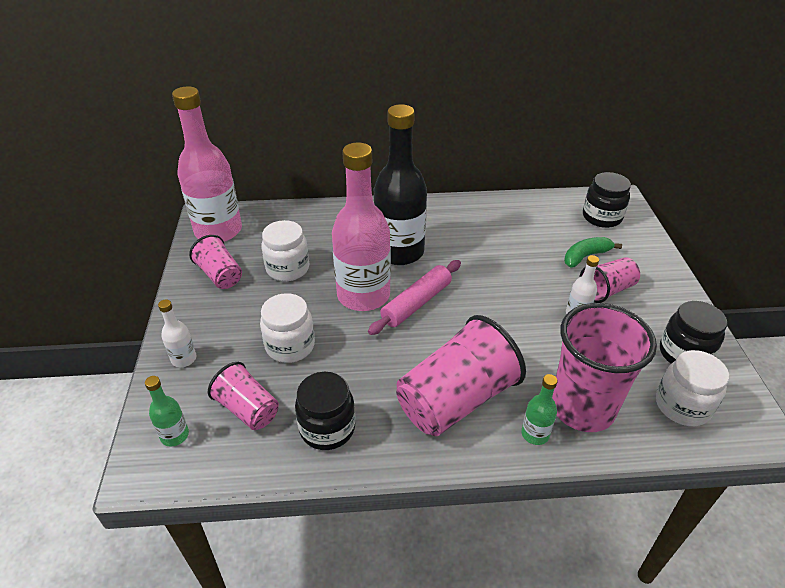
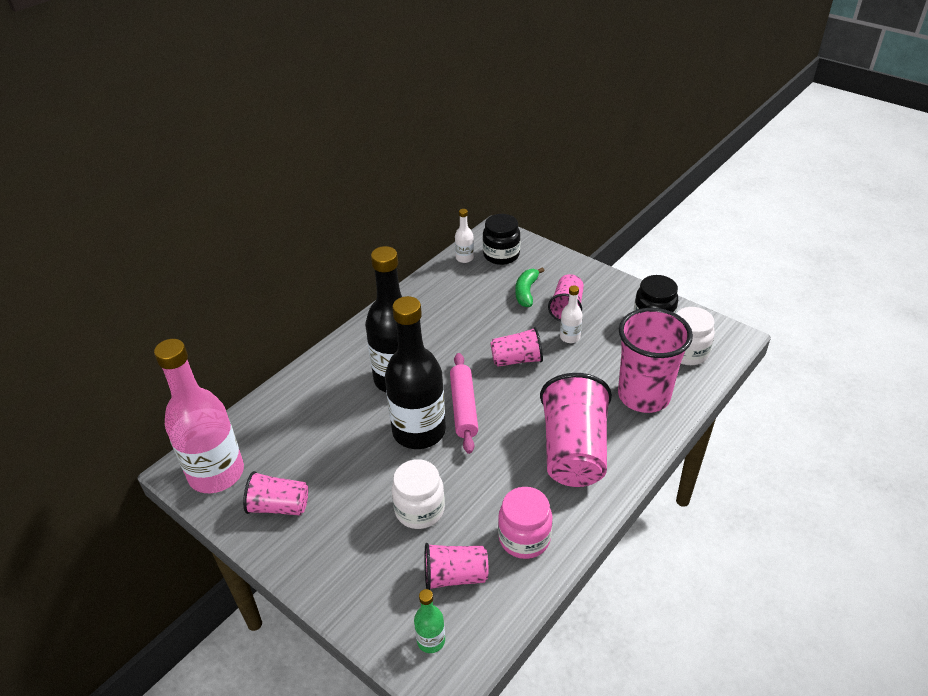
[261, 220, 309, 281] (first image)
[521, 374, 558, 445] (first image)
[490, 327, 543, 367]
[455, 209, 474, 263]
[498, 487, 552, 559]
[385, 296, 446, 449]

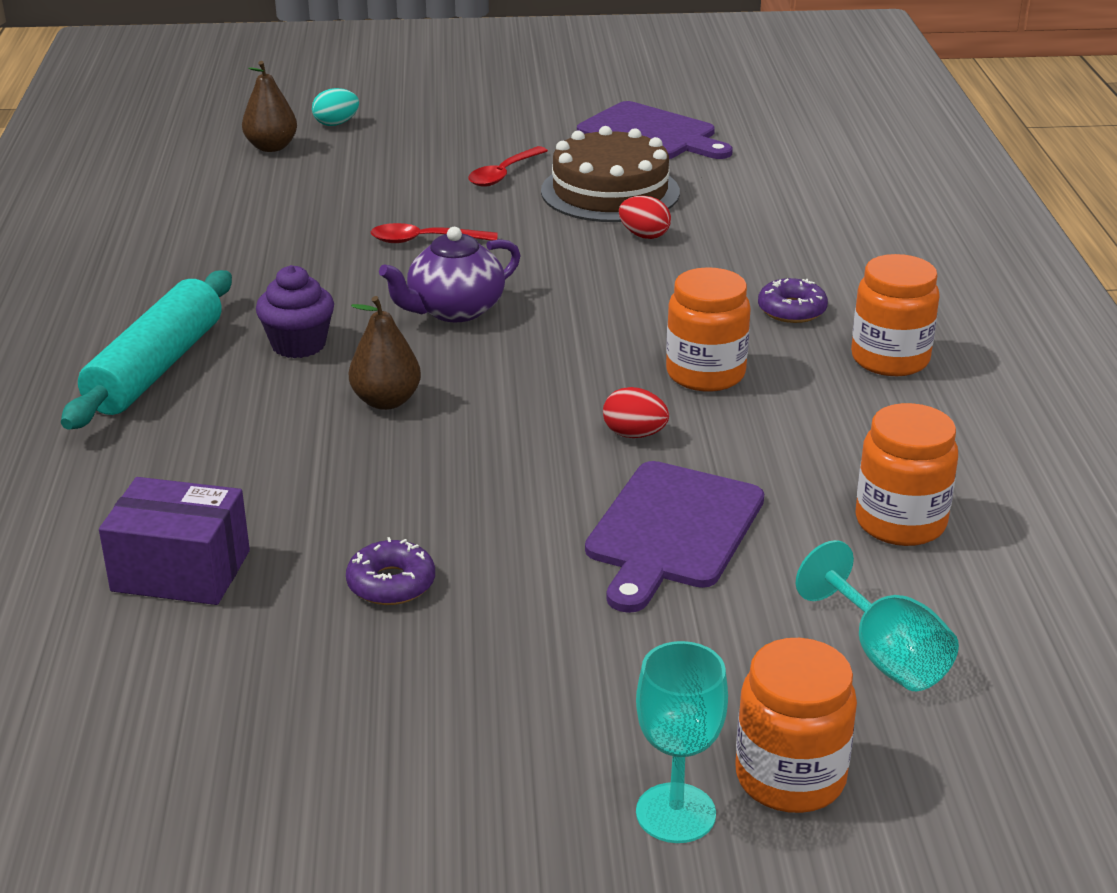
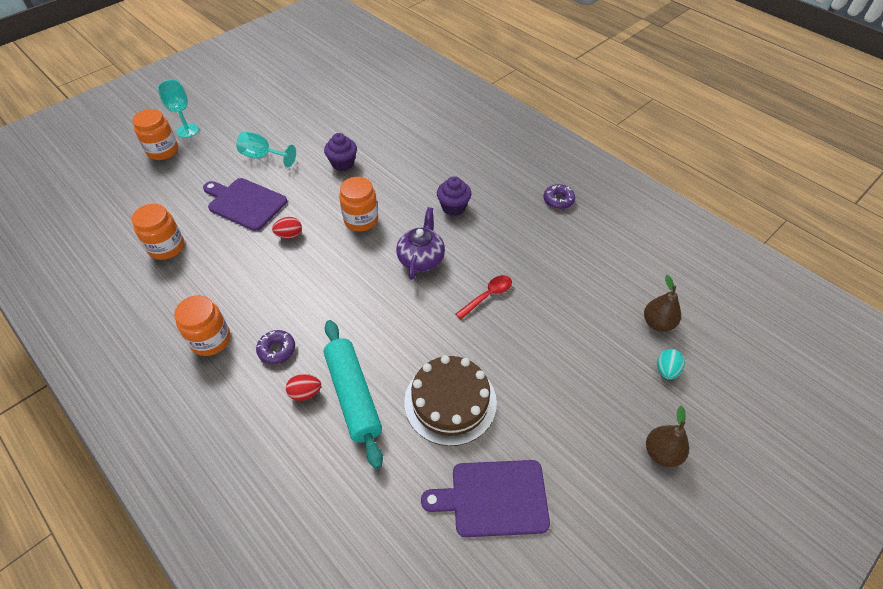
[99, 477, 250, 605] (first image)
[468, 146, 548, 187] (first image)
[324, 133, 357, 171]
[324, 320, 383, 469]
[544, 184, 575, 209]
[646, 406, 689, 467]
[286, 374, 321, 401]
[339, 177, 378, 231]
[236, 131, 296, 168]
[203, 178, 287, 231]

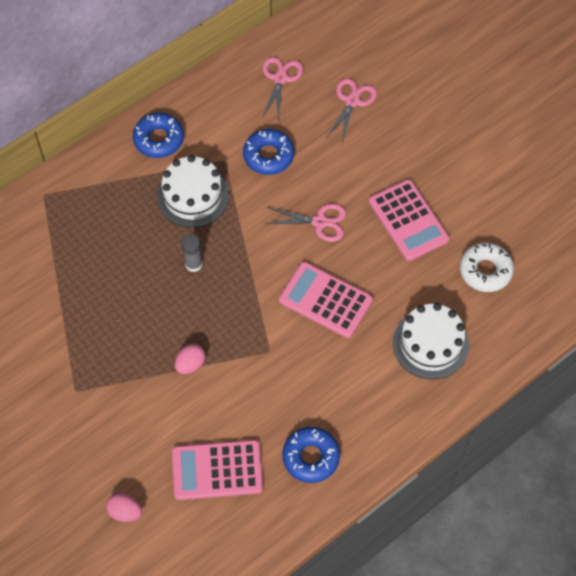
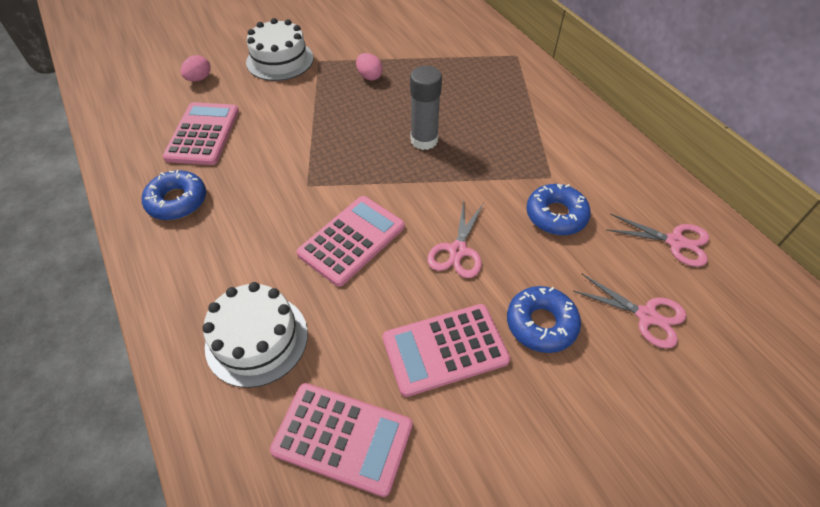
[507, 286, 581, 353]
[246, 18, 313, 81]
[356, 53, 383, 81]
[270, 383, 412, 497]
[410, 66, 442, 150]

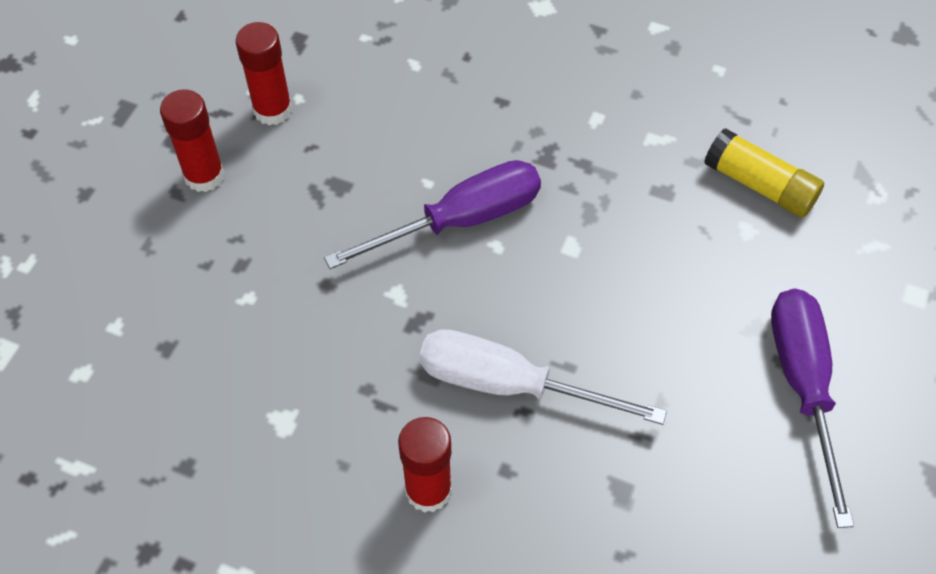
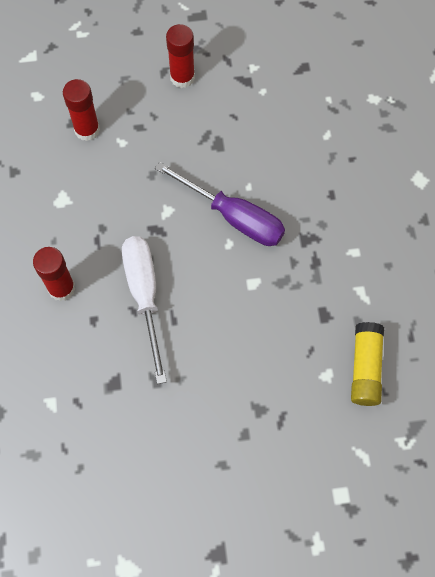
[771, 288, 854, 528] (first image)
[63, 79, 100, 141]

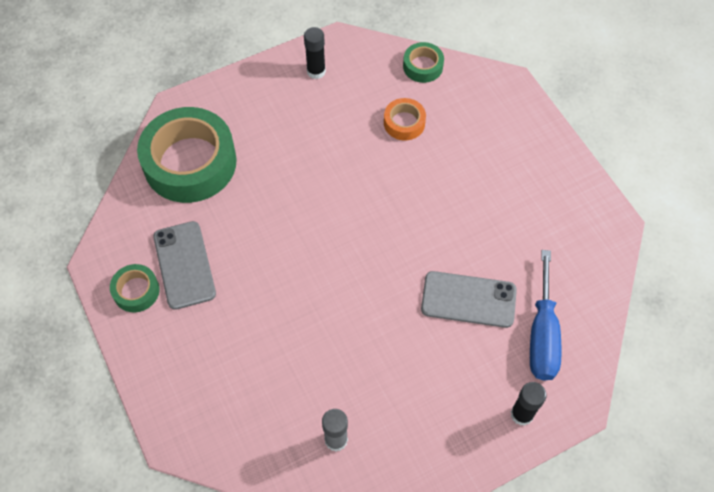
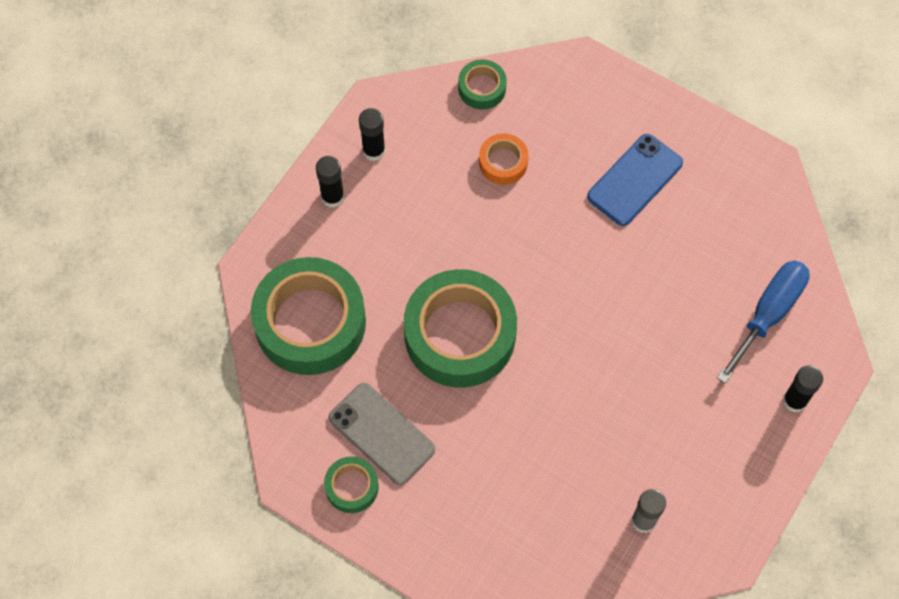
[421, 271, 517, 328] (first image)
[316, 156, 344, 208]
[404, 269, 517, 388]
[587, 134, 683, 226]
[717, 260, 810, 384]

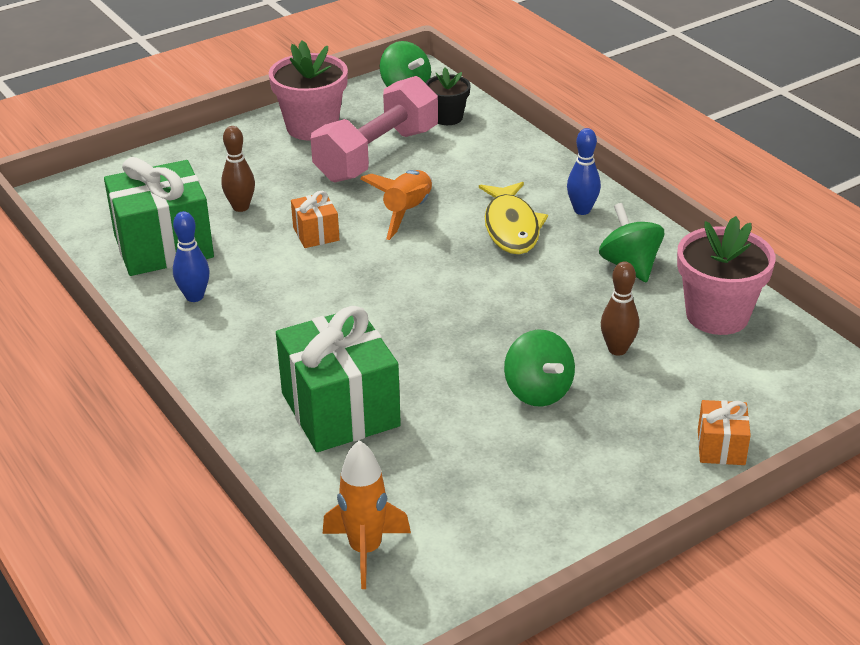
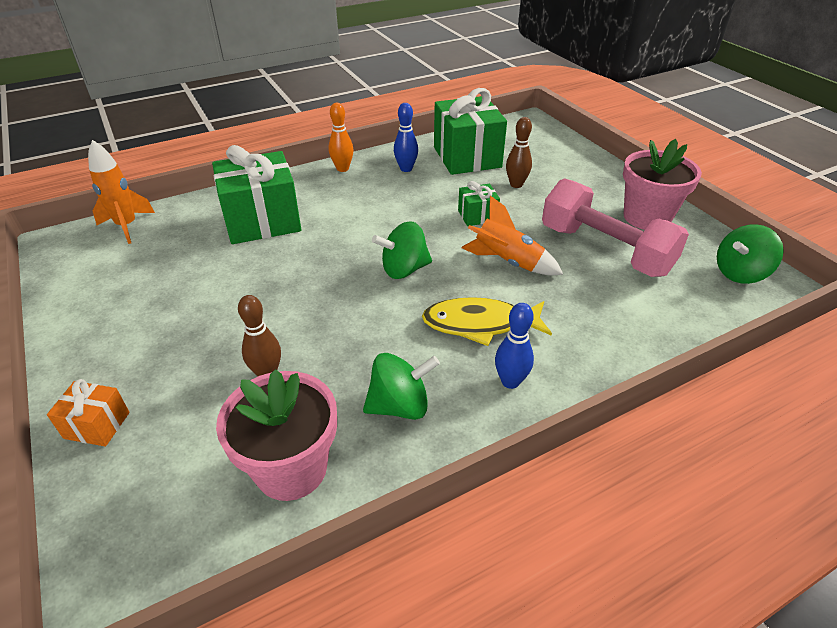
[426, 68, 471, 125] (first image)
[329, 103, 353, 172]
[372, 222, 432, 279]
[458, 181, 500, 226]

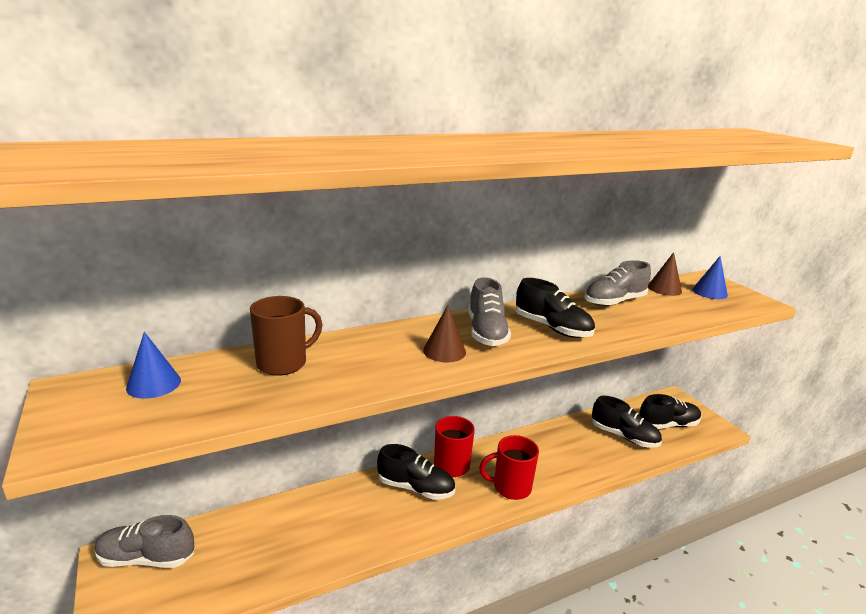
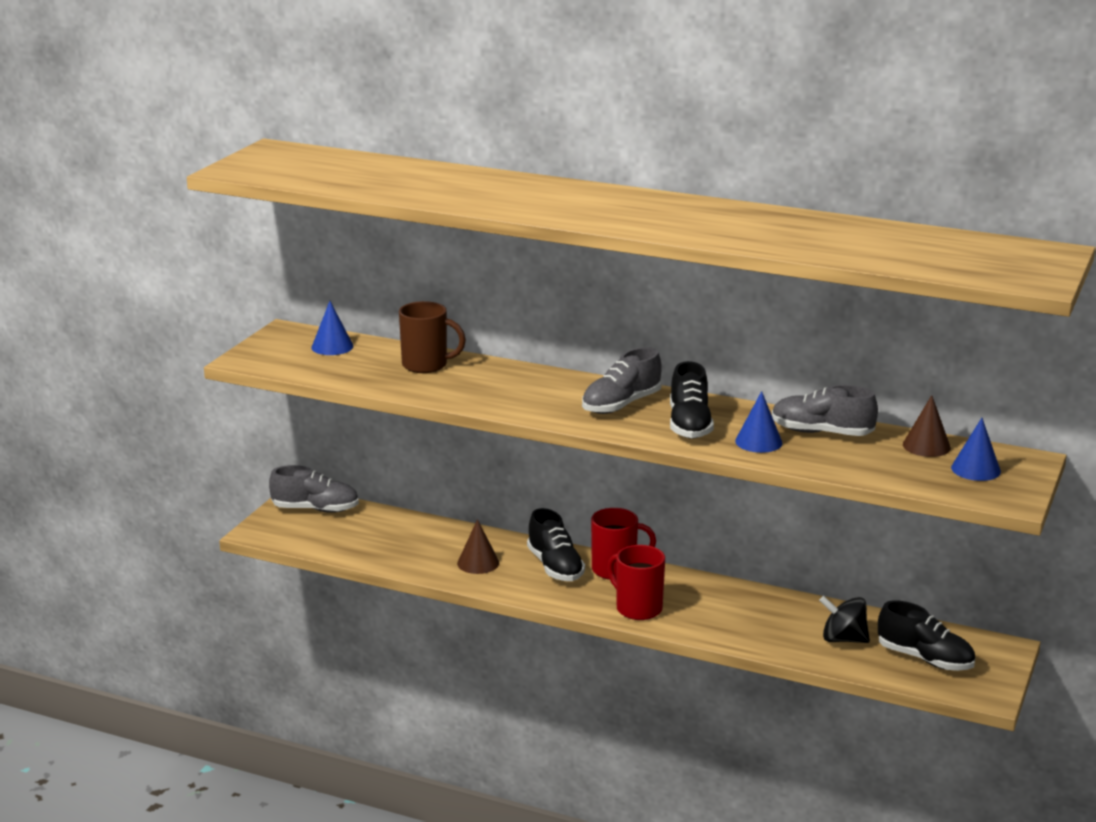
[735, 391, 782, 453]
[457, 519, 499, 574]
[819, 596, 870, 643]
[269, 465, 359, 513]

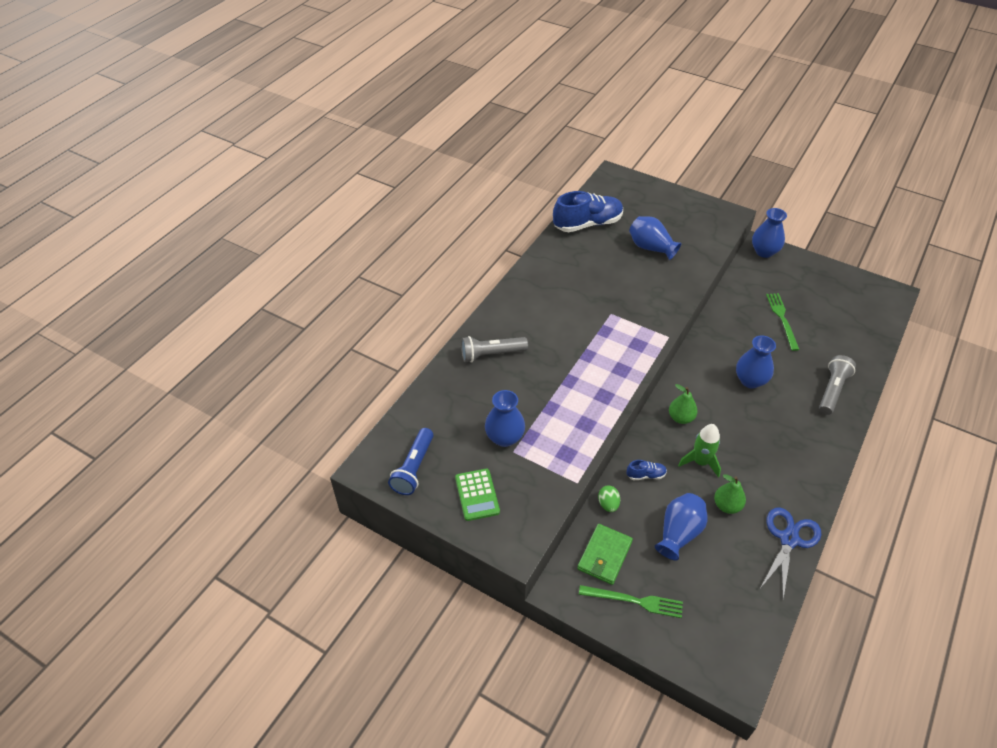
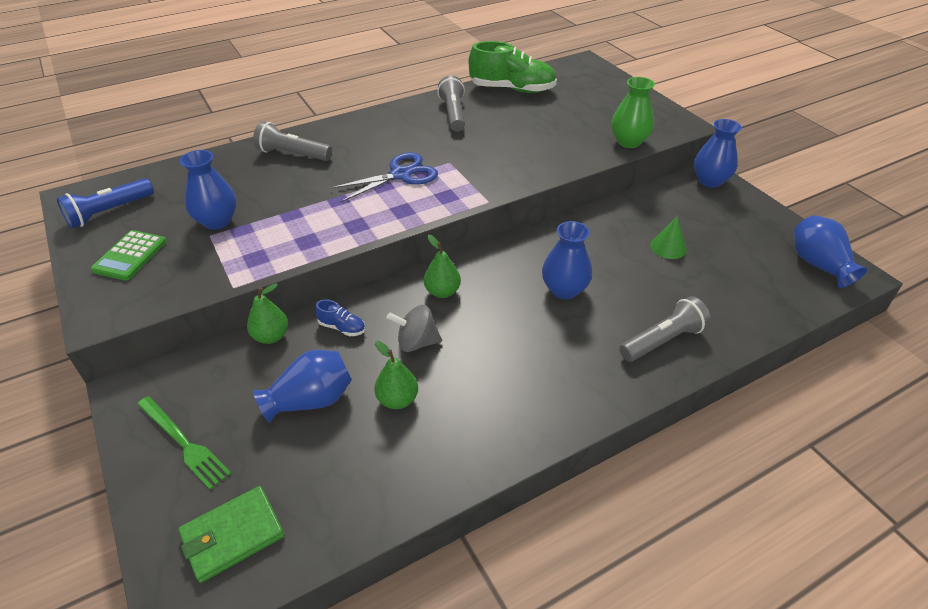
[437, 75, 465, 132]
[611, 77, 655, 148]
[178, 486, 285, 583]
[794, 215, 867, 288]
[330, 152, 438, 202]
[247, 283, 288, 344]
[387, 305, 442, 352]
[650, 216, 687, 259]
[469, 41, 557, 93]

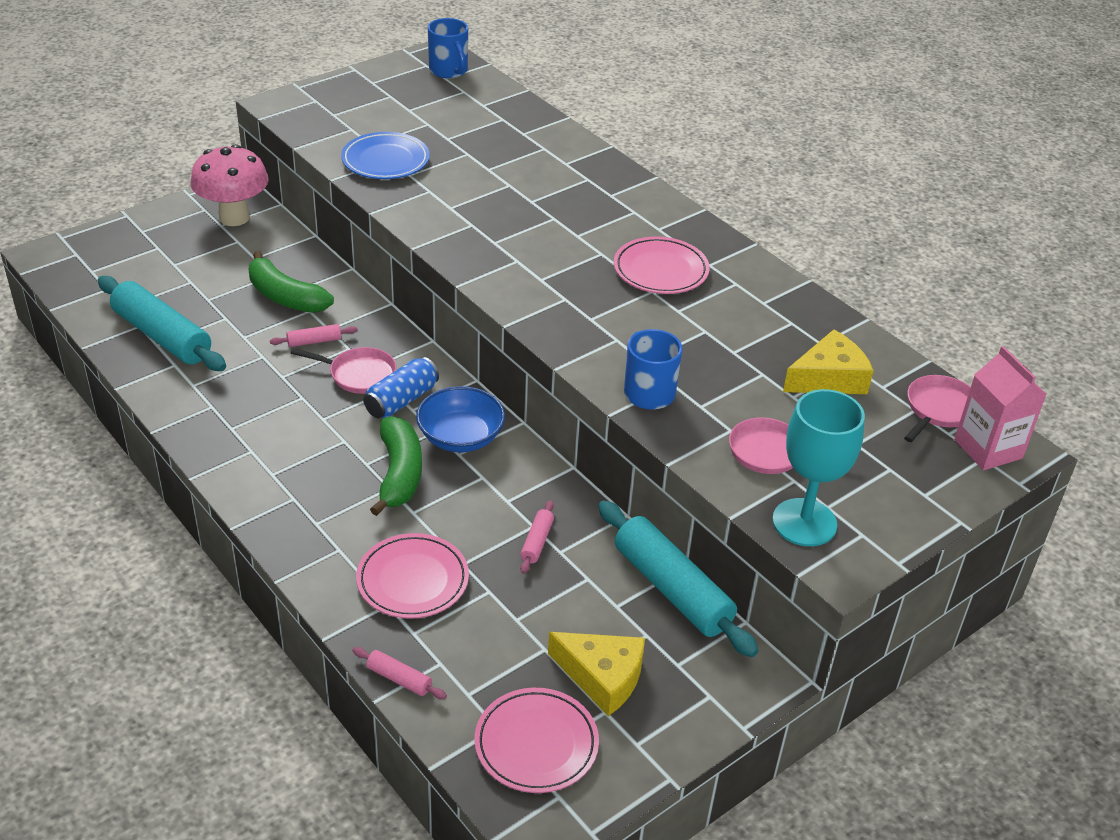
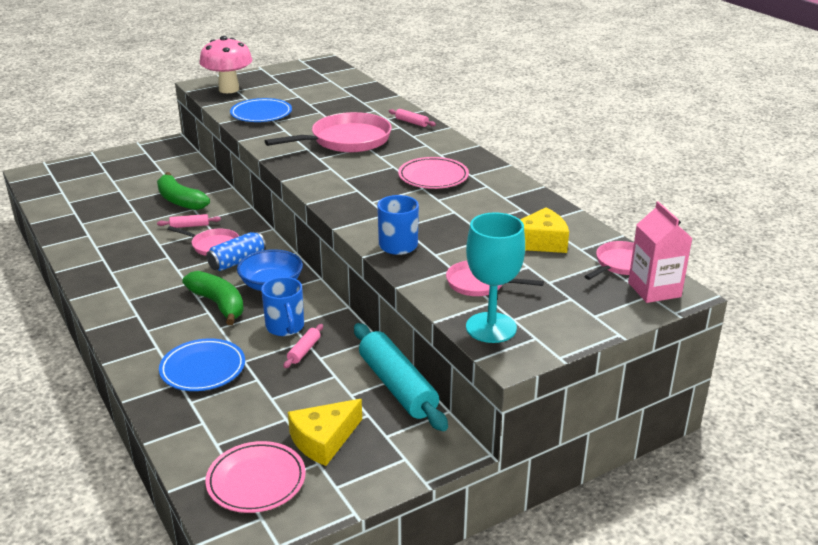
[98, 276, 226, 371] (first image)
[265, 112, 392, 153]
[199, 36, 252, 93]
[389, 109, 436, 127]
[261, 277, 304, 336]
[159, 338, 245, 391]
[182, 271, 244, 325]
[288, 399, 362, 466]

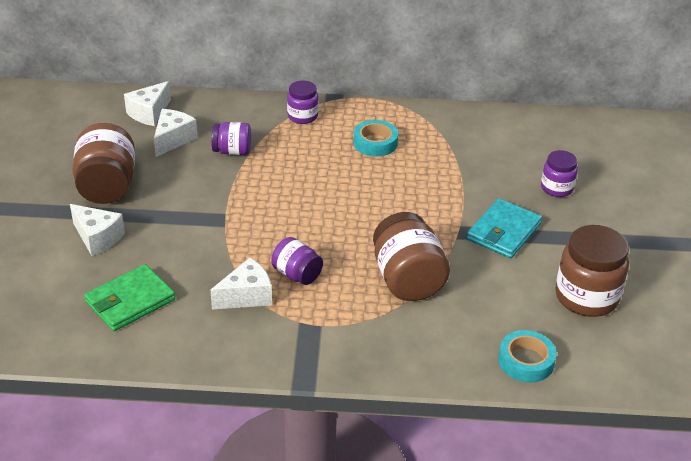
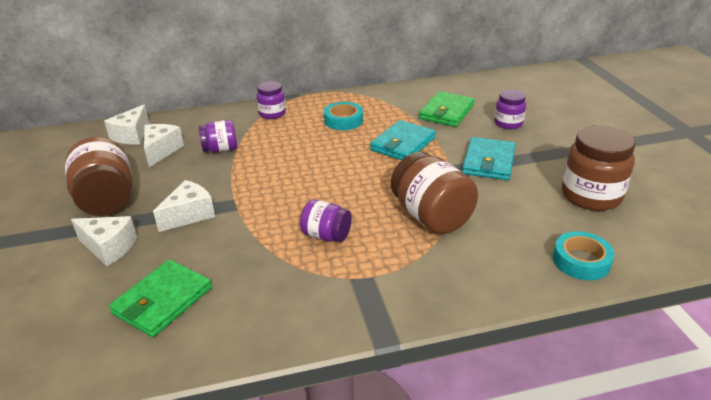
[370, 120, 436, 160]
[419, 91, 475, 127]
[153, 180, 215, 232]

